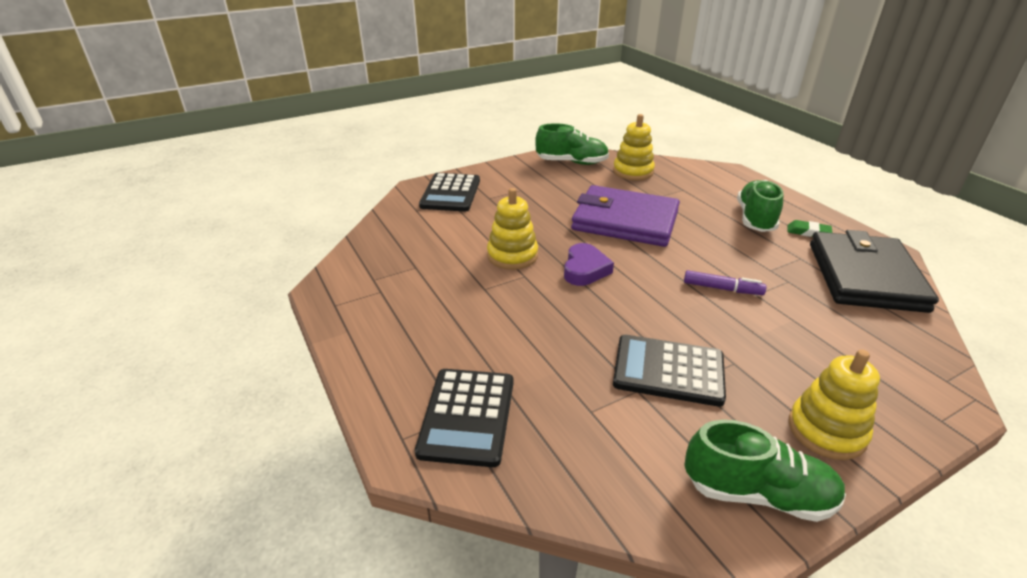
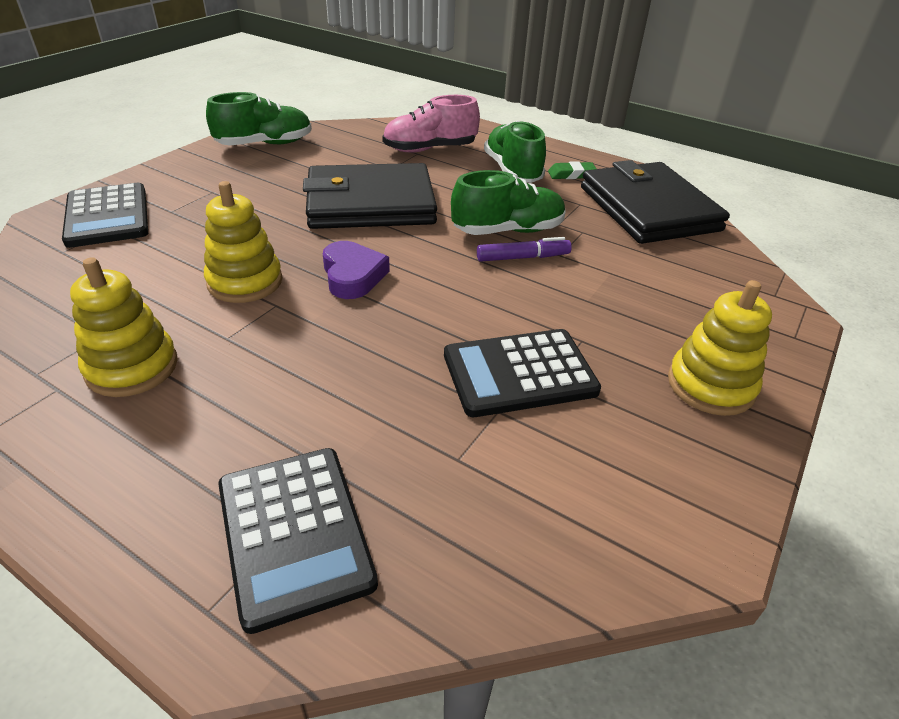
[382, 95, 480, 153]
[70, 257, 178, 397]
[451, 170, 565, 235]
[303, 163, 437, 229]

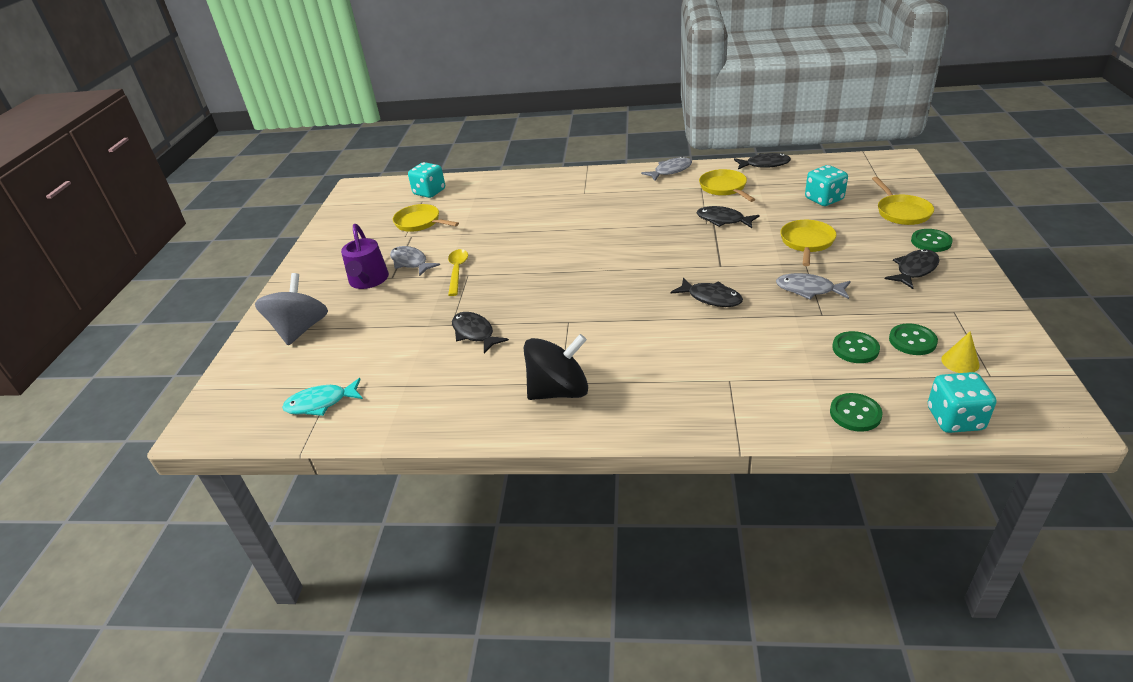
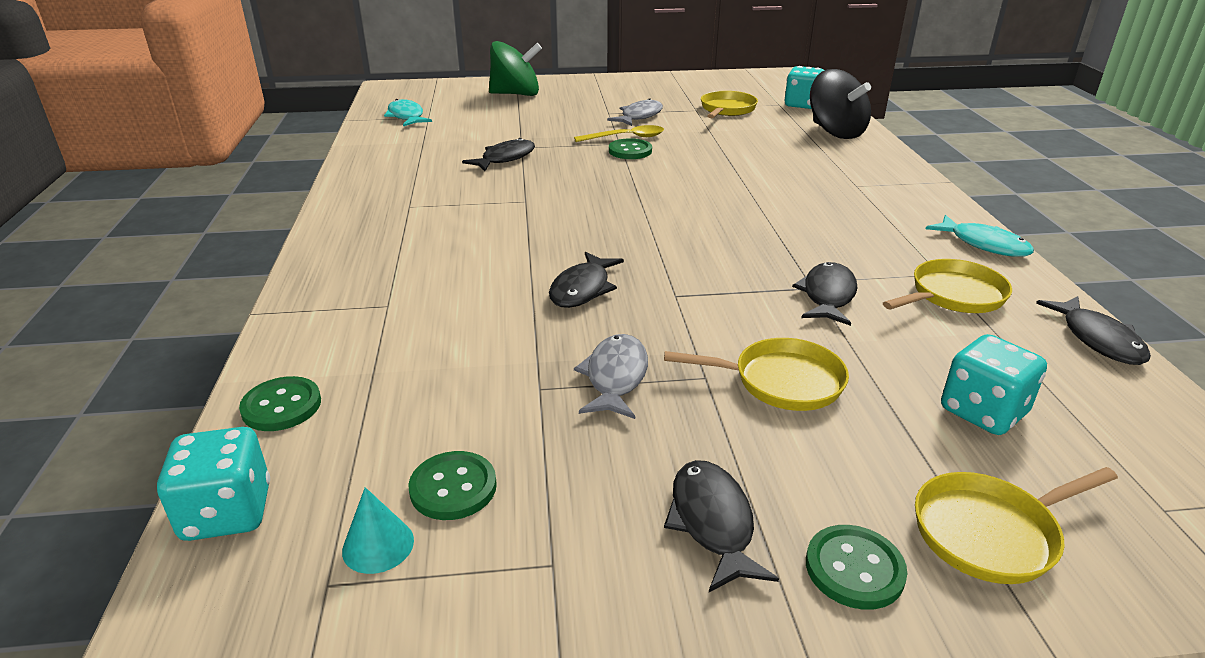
[341, 224, 389, 289] (first image)
[810, 69, 871, 139]
[609, 138, 652, 159]
[489, 41, 542, 96]
[926, 215, 1034, 257]
[342, 487, 414, 574]
[664, 460, 779, 592]

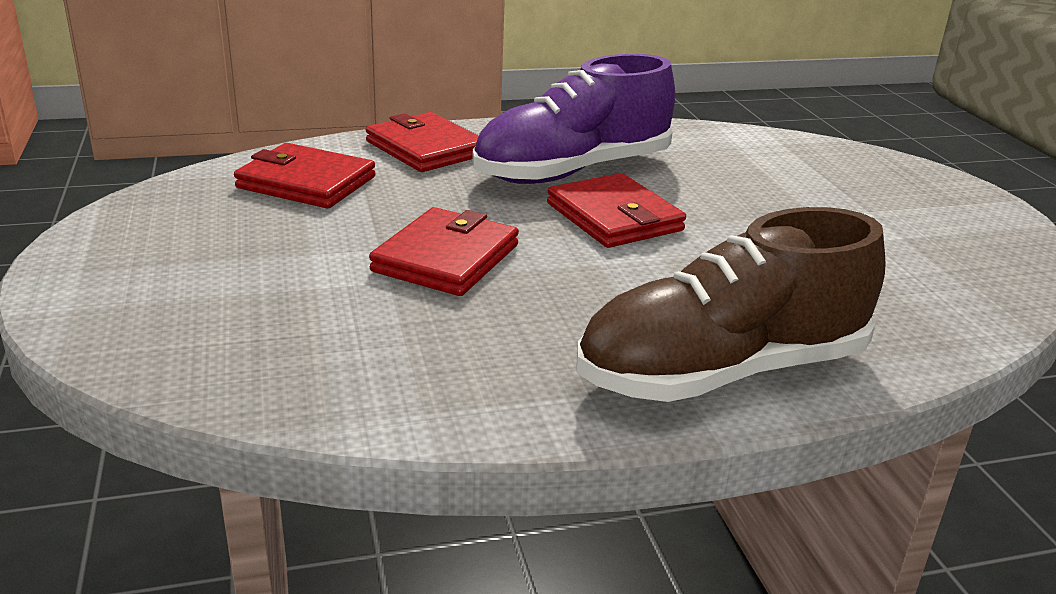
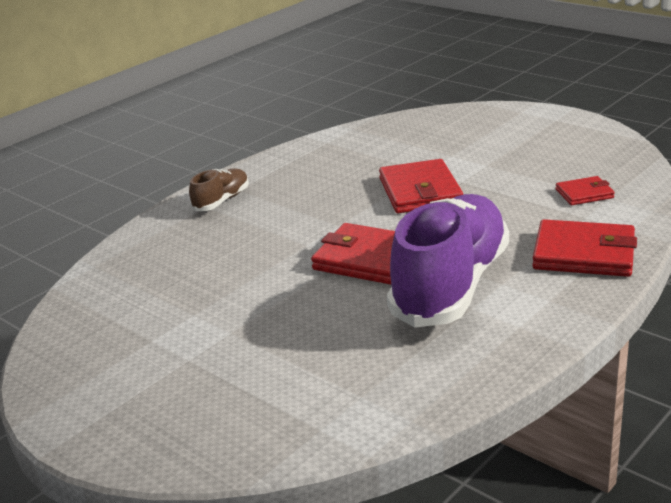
[556, 176, 615, 205]
[189, 168, 249, 211]

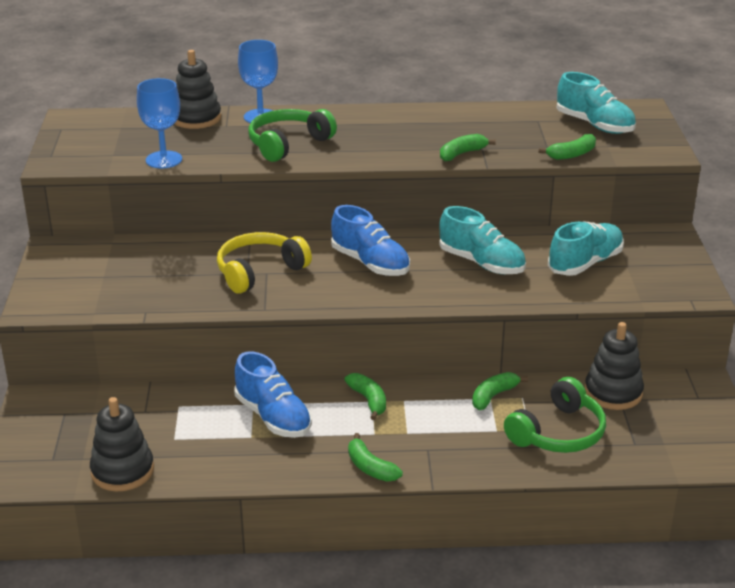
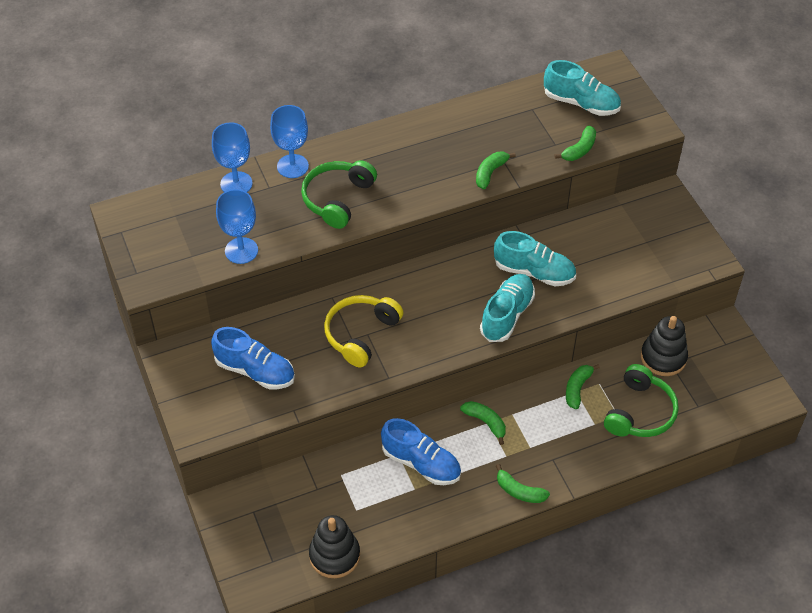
[211, 327, 295, 390]
[480, 274, 535, 342]
[212, 122, 253, 192]

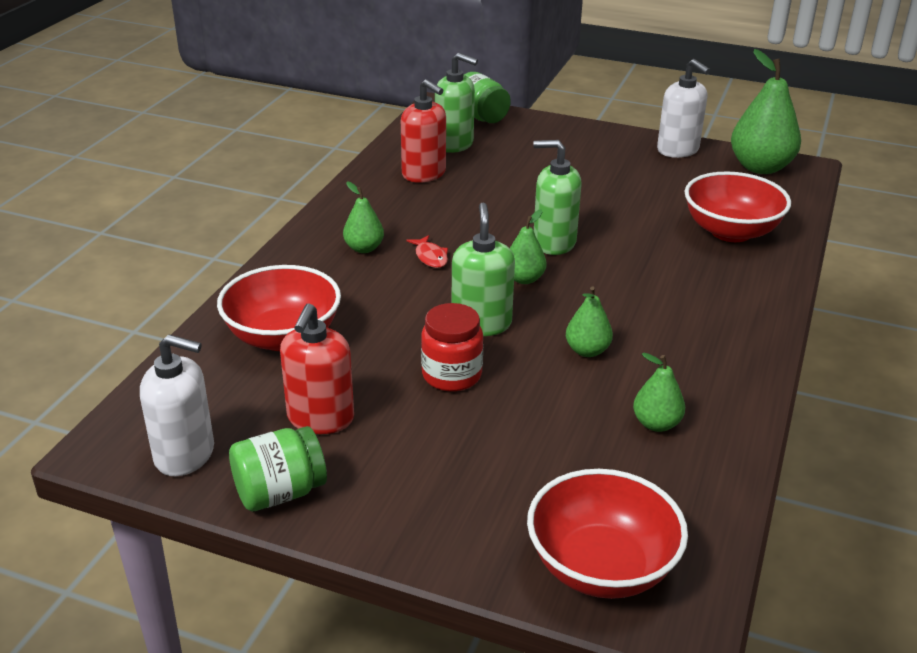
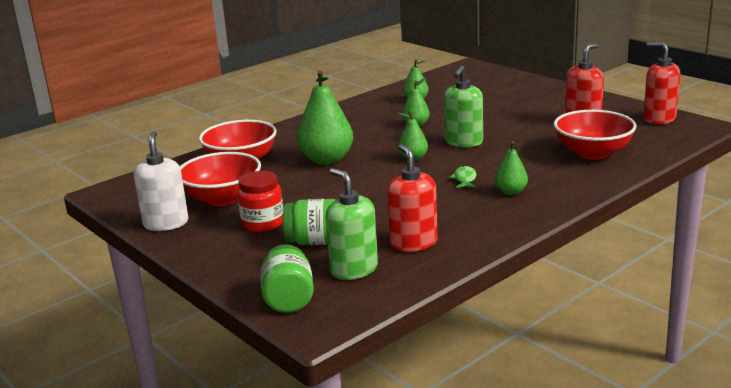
[533, 140, 582, 255] (first image)
[283, 199, 336, 245]
[237, 171, 283, 232]
[180, 152, 261, 206]
[297, 70, 353, 165]
[643, 42, 681, 124]
[450, 166, 476, 188]

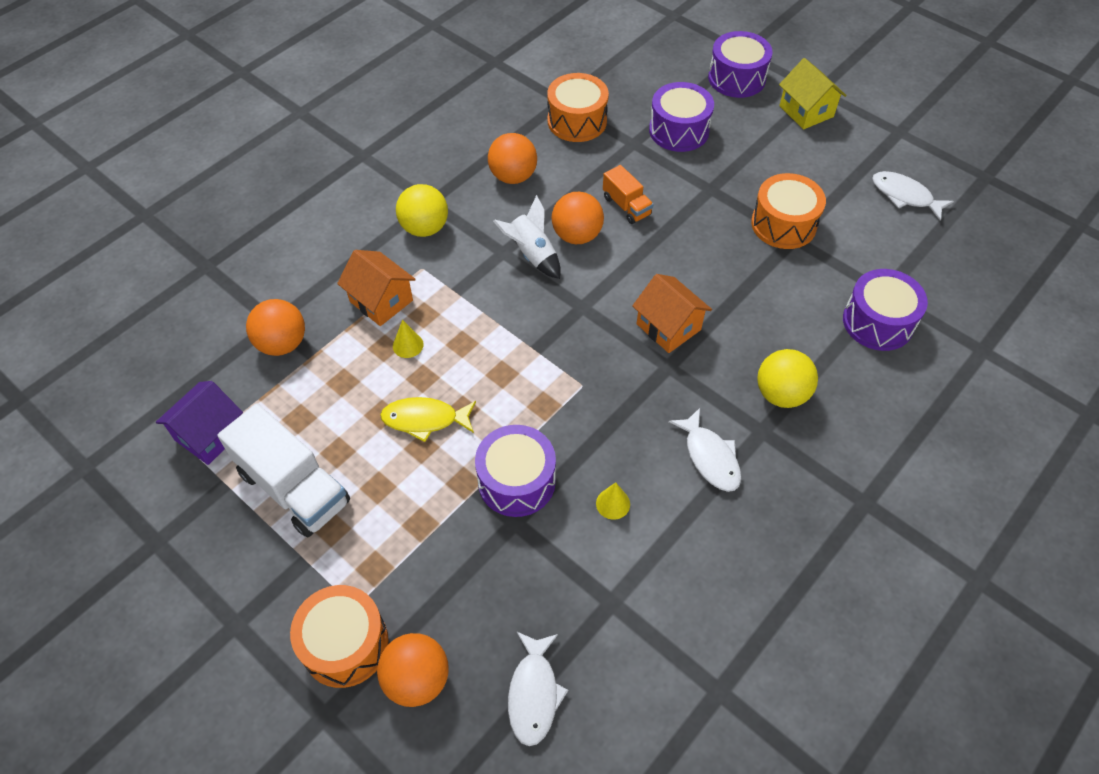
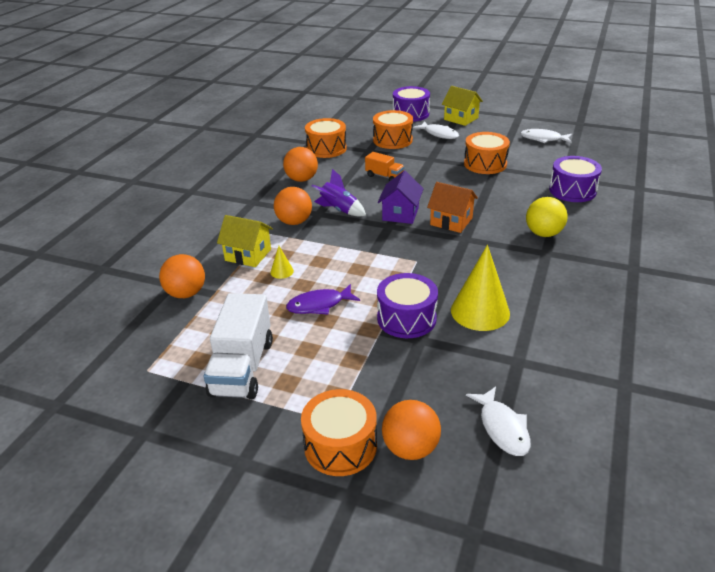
[396, 184, 448, 237] (first image)
[378, 171, 424, 224]
[274, 187, 312, 225]
[413, 121, 459, 139]
[217, 215, 273, 267]
[286, 284, 360, 315]
[311, 169, 366, 216]
[373, 110, 413, 149]
[204, 293, 273, 399]
[451, 245, 510, 331]

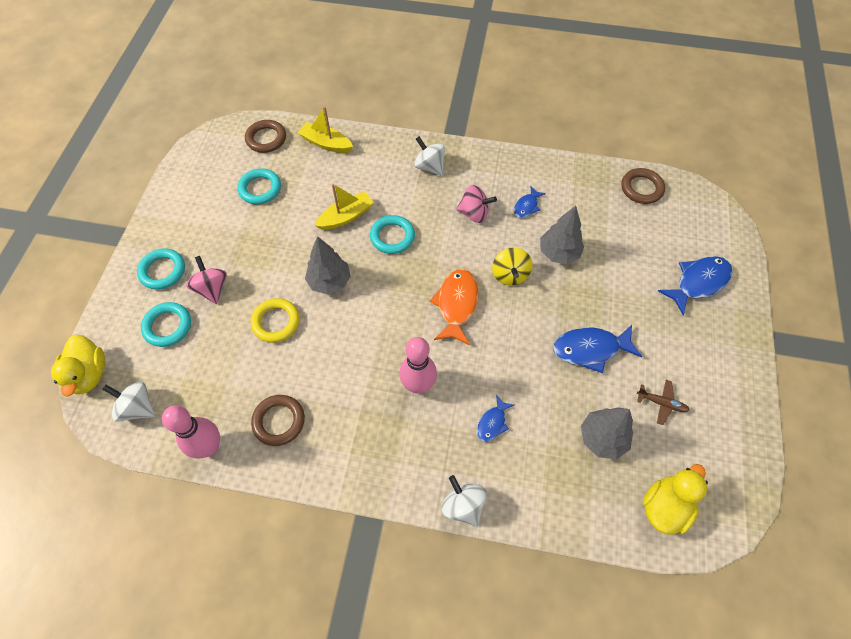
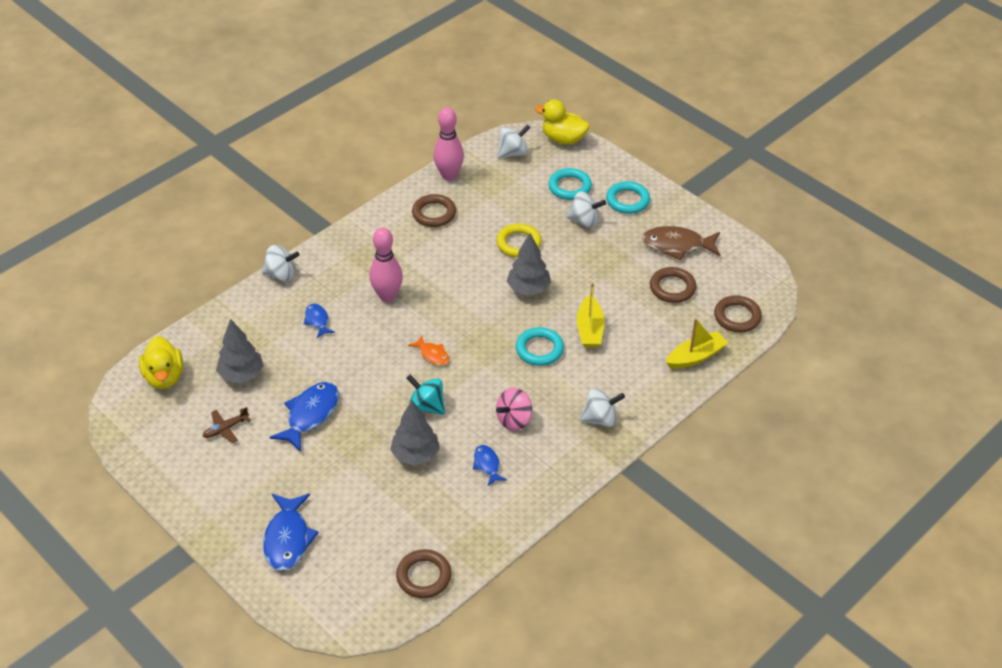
[642, 226, 720, 261]
[566, 192, 606, 228]
[650, 267, 696, 303]
[406, 375, 445, 415]
[408, 335, 449, 366]

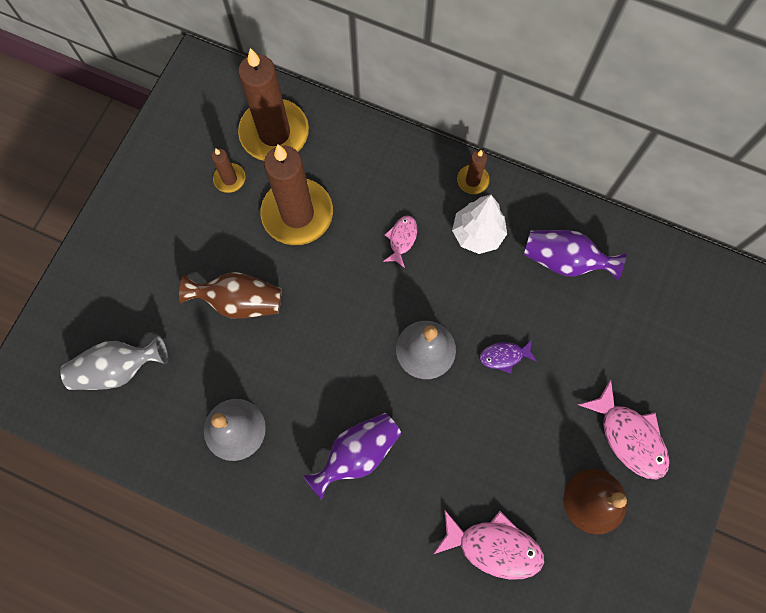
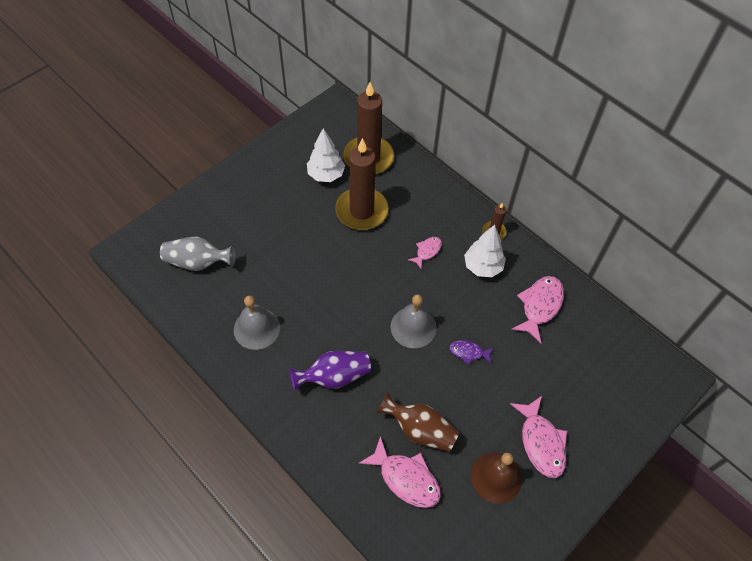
[377, 393, 460, 452]
[307, 128, 345, 182]
[511, 276, 564, 343]

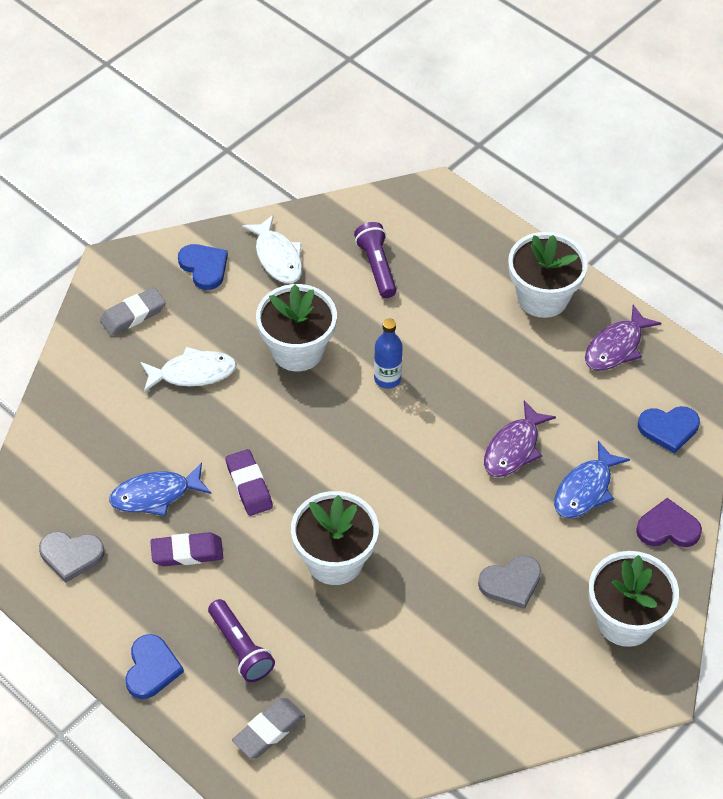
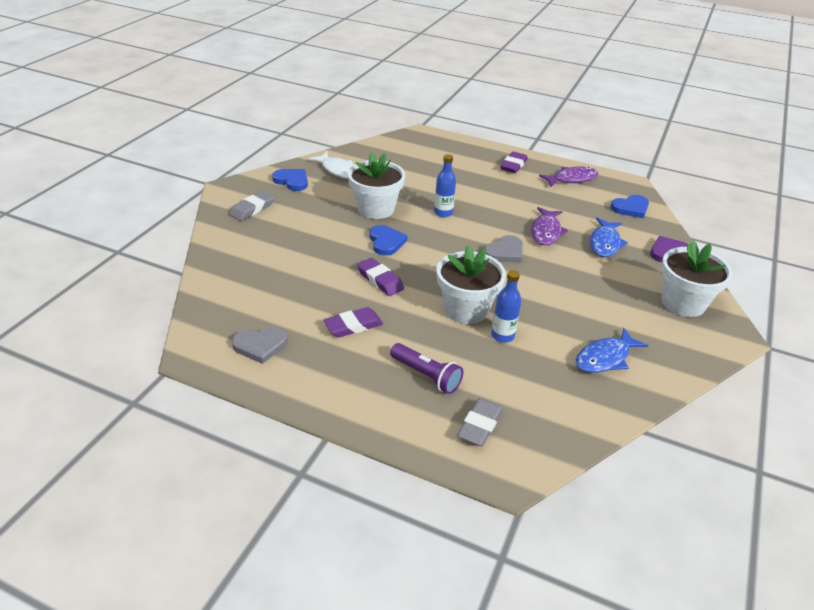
[140, 347, 237, 392] (first image)
[354, 222, 397, 298] (first image)
[491, 270, 521, 343]
[576, 328, 649, 373]
[370, 225, 408, 256]
[484, 235, 523, 263]
[500, 152, 528, 173]
[539, 166, 598, 187]

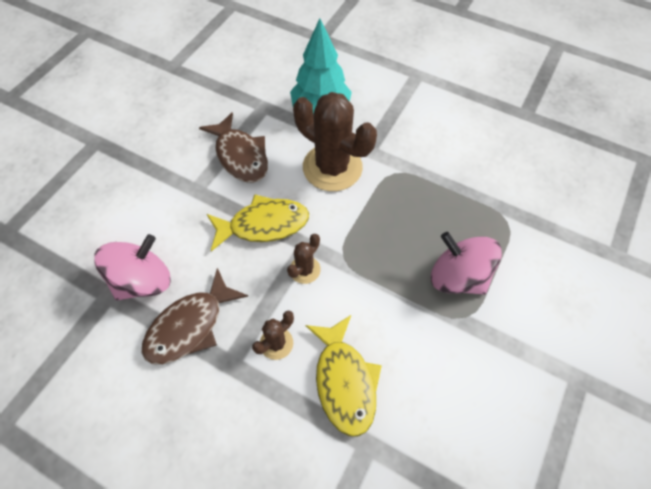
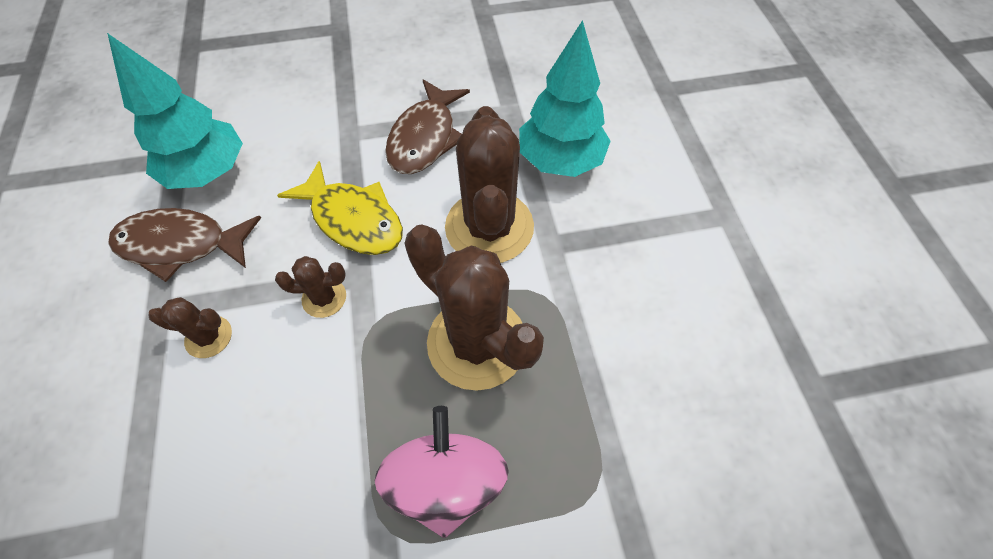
[306, 315, 382, 437] (first image)
[404, 225, 544, 391]
[107, 33, 243, 189]

